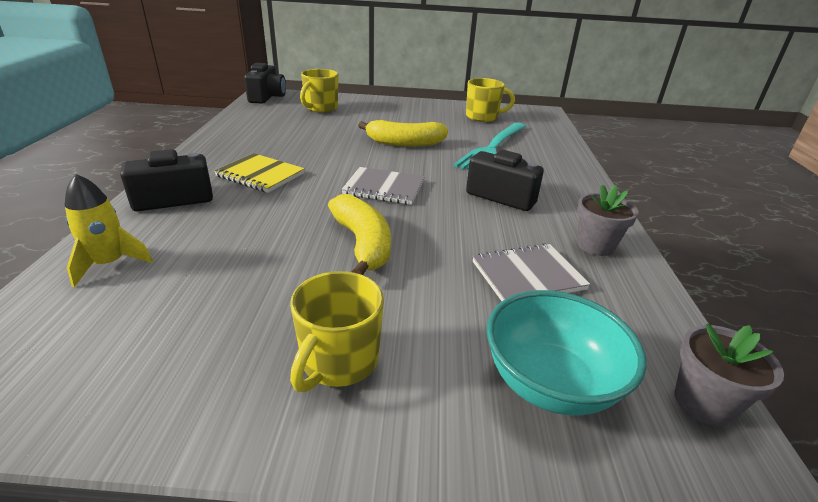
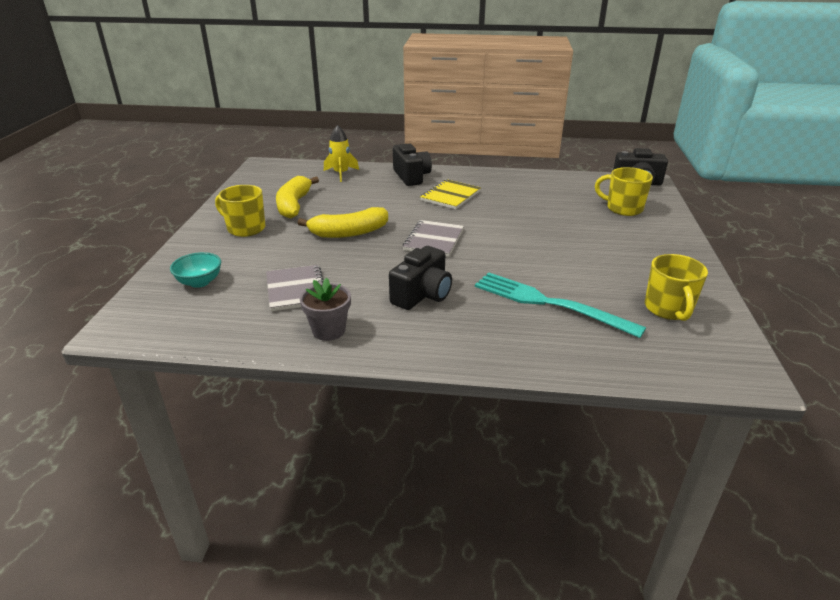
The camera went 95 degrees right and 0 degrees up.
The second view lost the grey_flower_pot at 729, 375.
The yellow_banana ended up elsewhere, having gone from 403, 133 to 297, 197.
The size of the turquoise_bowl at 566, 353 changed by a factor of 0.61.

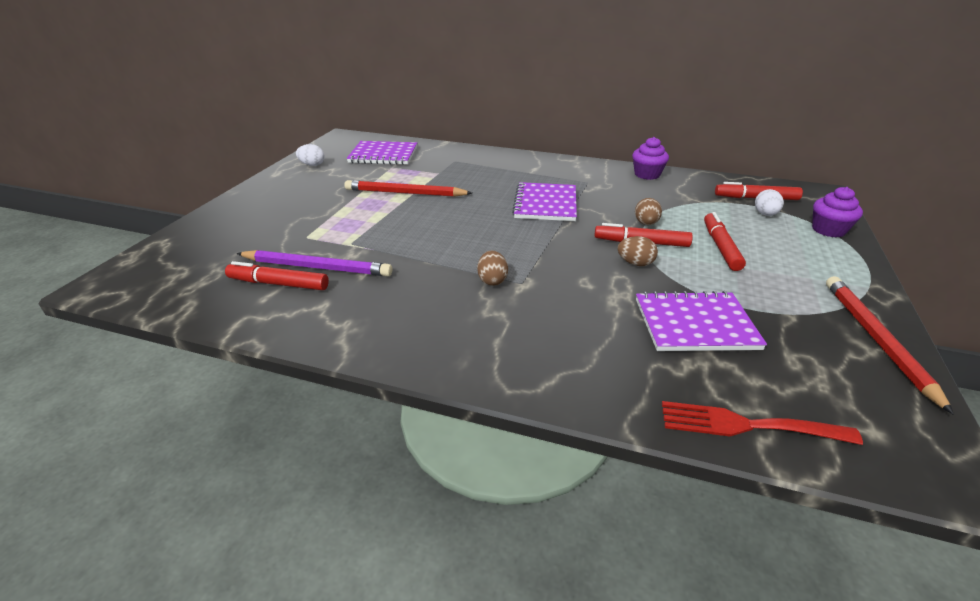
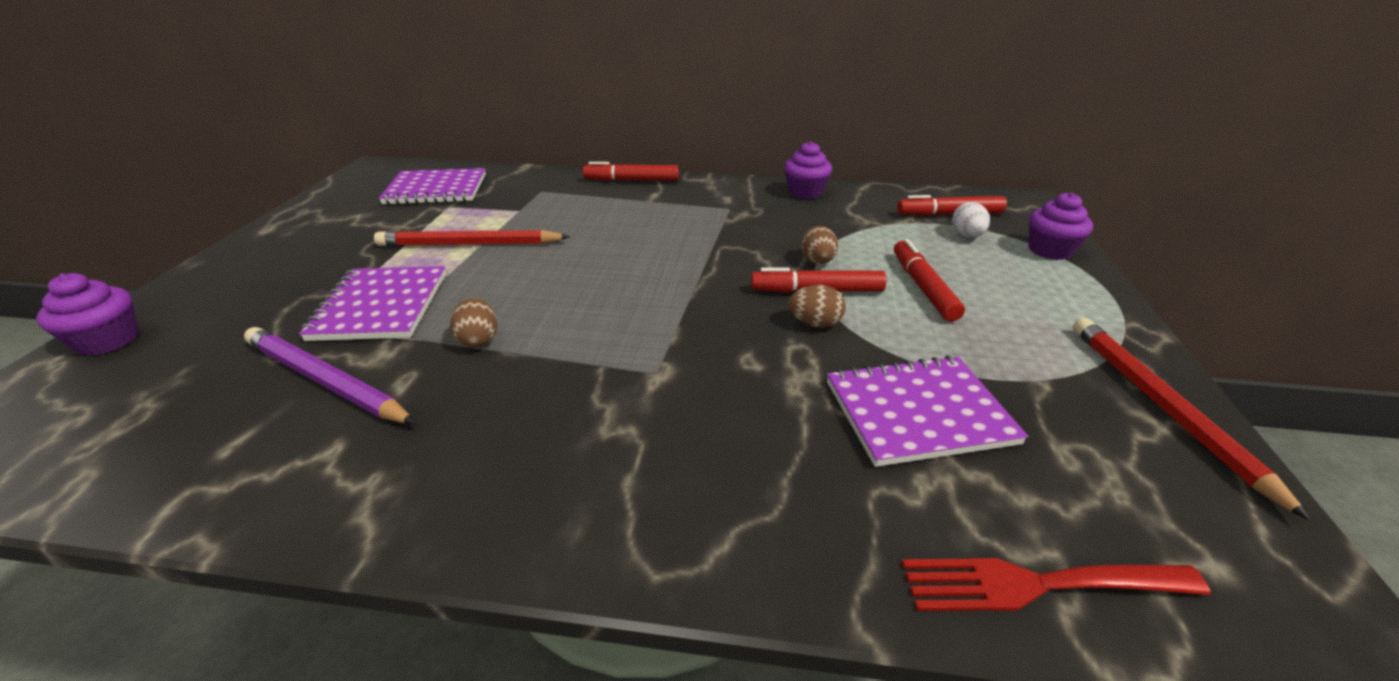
The camera went 10 degrees left and 0 degrees up.
The second view lost the white_egg at 310, 155.
The second view gained the purple_cupcake at 87, 314.
The red_marker ended up elsewhere, having gone from 277, 275 to 630, 171.
The brown_egg ended up elsewhere, having gone from 492, 268 to 473, 323.
The purple_notebook ended up elsewhere, having gone from 544, 201 to 372, 303.
The purple_pencil at 314, 263 ended up facing another way, 150 degrees counterclockwise from before.

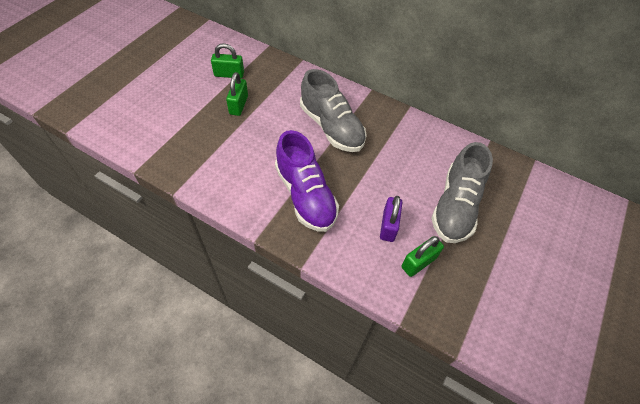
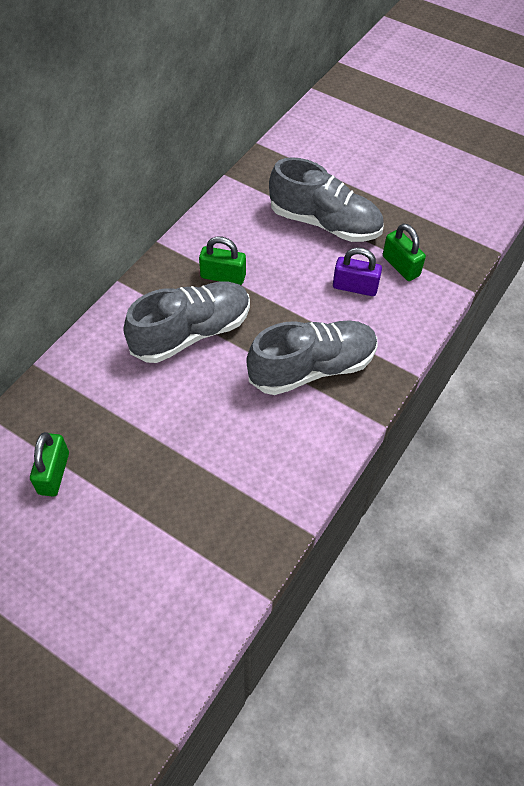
The camera went 85 degrees left and 0 degrees up.
The green_padlock ended up elsewhere, having gone from 237, 94 to 222, 260.
What was the purple_shoe at 307, 181 turned into the grey_shoe at 312, 357.

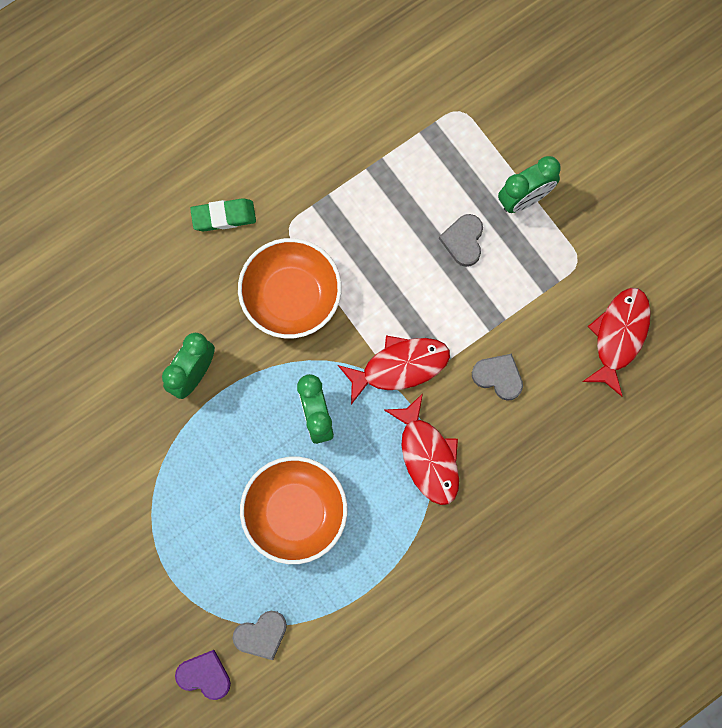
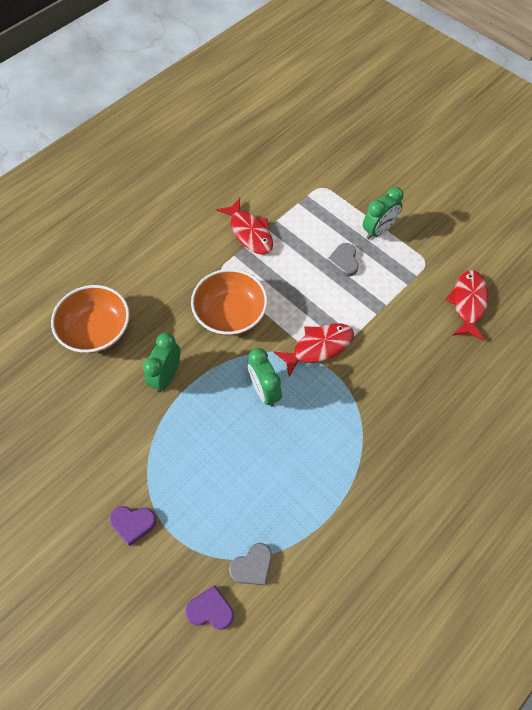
The camera went 10 degrees left and 15 degrees down.
The second view lost the green_eraser at 223, 215.
The second view lost the grey_heart at 497, 377.
The second view gained the purple_heart at 133, 526.
The orange_bowl ended up elsewhere, having gone from 293, 510 to 90, 319.
The red_fish ended up elsewhere, having gone from 421, 449 to 244, 226.

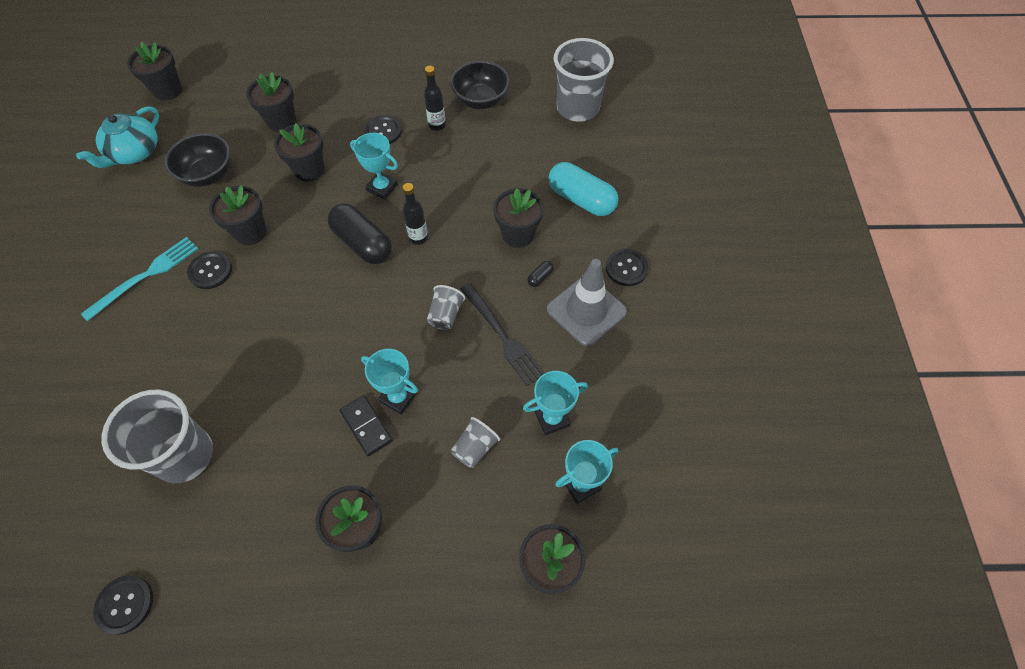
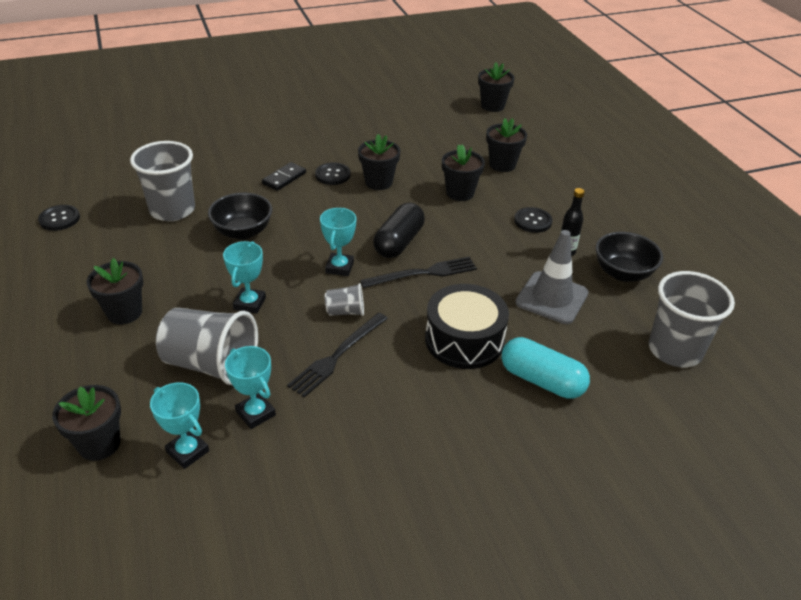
The camera went 70 degrees right and 20 degrees down.
The second view lost the turquoise_teapot at 117, 137.
The second view lost the turquoise_fork at 139, 279.
The second view lost the black_capsule at 540, 274.
The second view lost the black_button at 627, 267.
The black_bowl ended up elsewhere, having gone from 197, 160 to 240, 216.
The black_domino ended up elsewhere, having gone from 366, 425 to 284, 176.
The turquoise_trophy ended up elsewhere, having gone from 374, 166 to 338, 242.
The grey_traffic_cone ended up elsewhere, having gone from 587, 302 to 552, 277.
Where the black_bottle stood at 415, 214, the black_fork came to stand at 418, 272.
Where the black_flower_pot stood at 518, 218, the black_drum came to stand at 467, 326.
The turquoise_capsule at 583, 189 ended up facing another way, 75 degrees counterclockwise from before.
The size of the grey_cup at 475, 442 changed by a factor of 2.05.

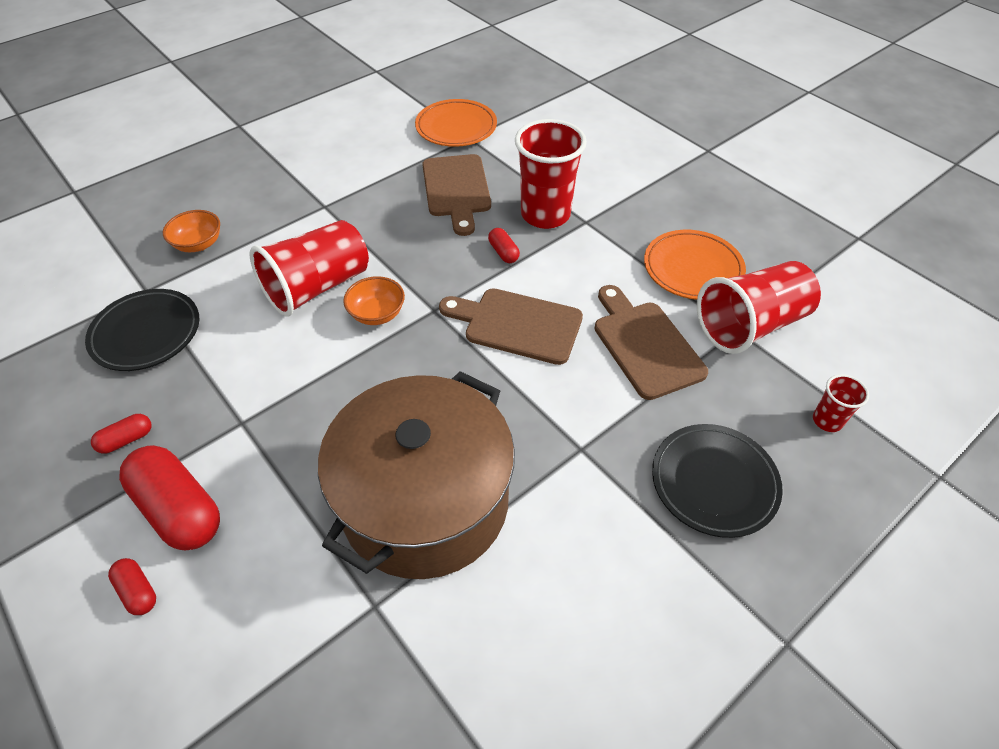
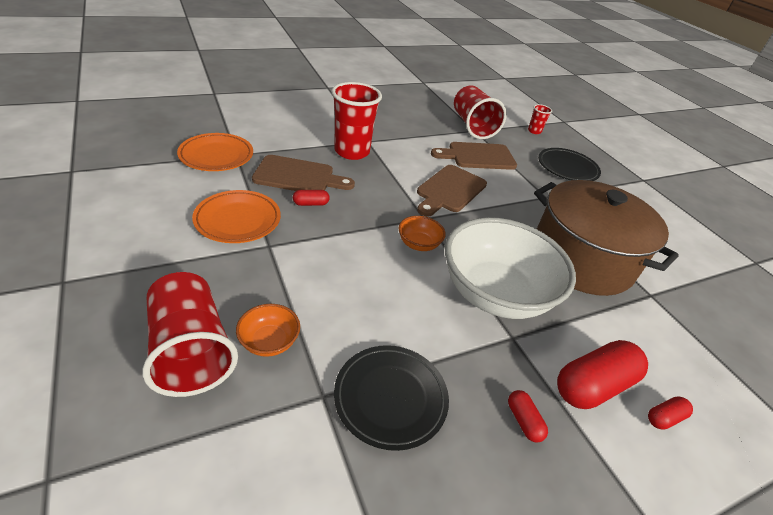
The camera went 80 degrees left and 10 degrees down.
The second view gained the white_bowl at 510, 268.
The red_cup ended up elsewhere, having gone from 309, 268 to 190, 334.
The red_capsule ended up elsewhere, having gone from 504, 245 to 311, 198.
The orange_plate ended up elsewhere, having gone from 695, 265 to 236, 216.

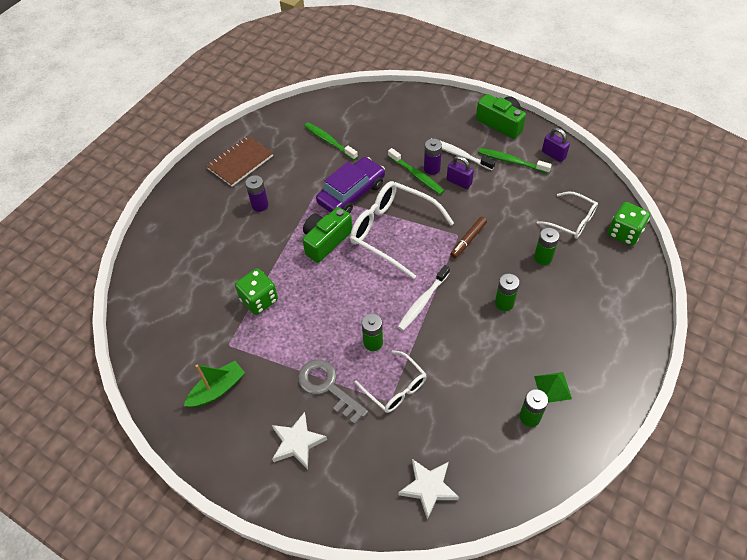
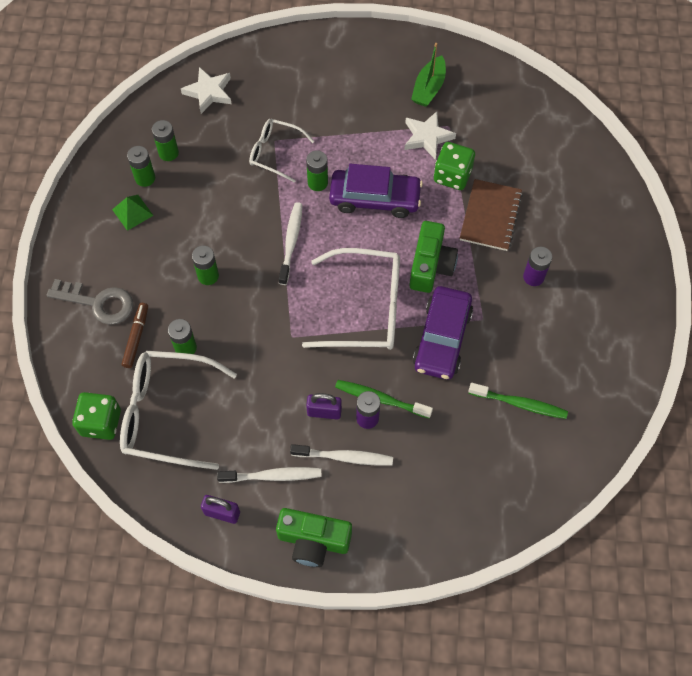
The camera went 150 degrees right and 10 degrees up.
The second view gained the green_battery at 165, 140.
The second view gained the purple_car at 376, 191.
The brown_notebook ended up elsewhere, having gone from 239, 161 to 491, 215.
The white_star ended up elsewhere, having gone from 299, 440 to 430, 135.
The grey_key ended up elsewhere, having gone from 333, 392 to 90, 302.
The brown_marker ended up elsewhere, having gone from 468, 237 to 135, 335.
What was the green_toothbrush at 515, 160 turned into the white_toothbrush at 269, 475.
The size of the white_glasses at 567, 215 changed by a factor of 1.72.

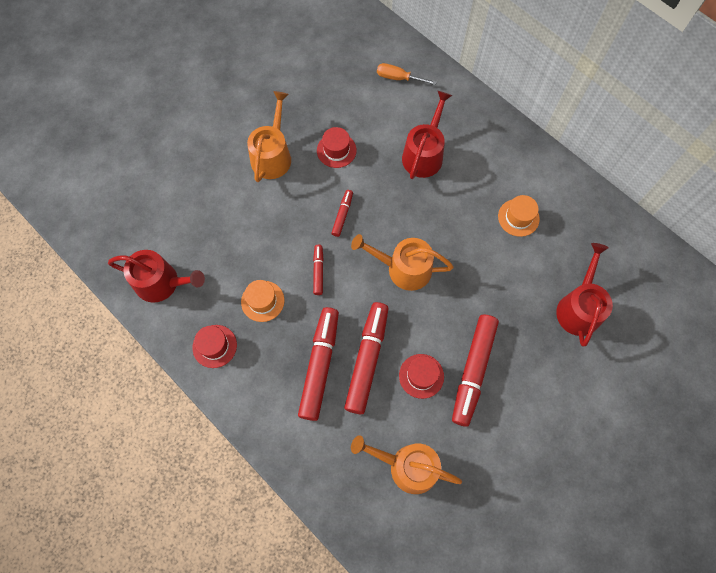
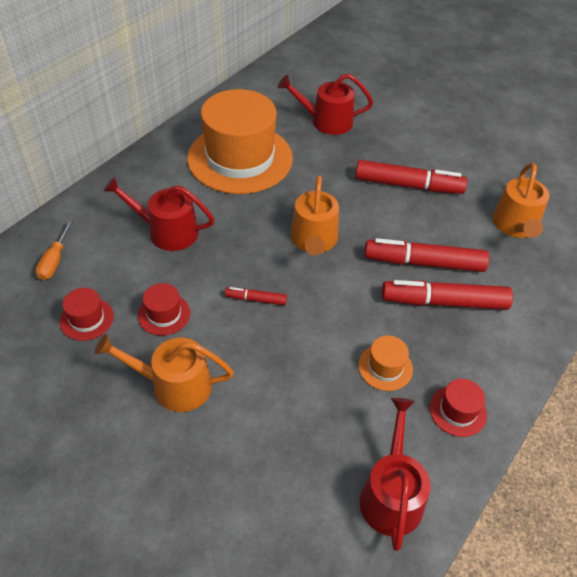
The camera went 100 degrees left and 20 degrees down.
The second view lost the red_marker at 318, 270.
The red_hat ended up elsewhere, having gone from 421, 376 to 87, 314.
The size of the orange_hat at 519, 216 changed by a factor of 2.48.

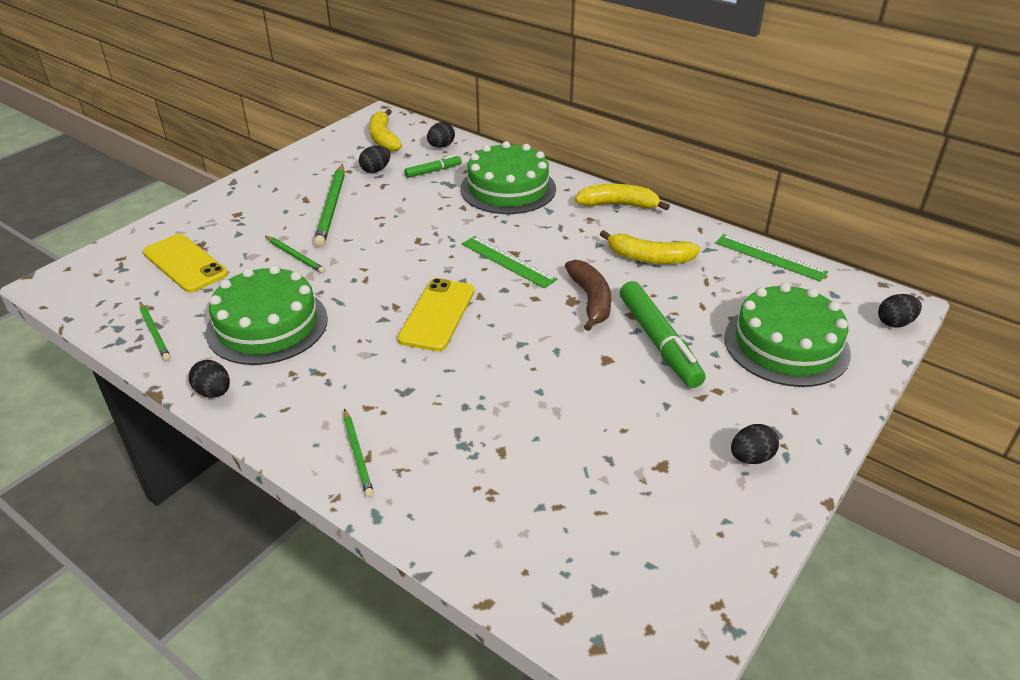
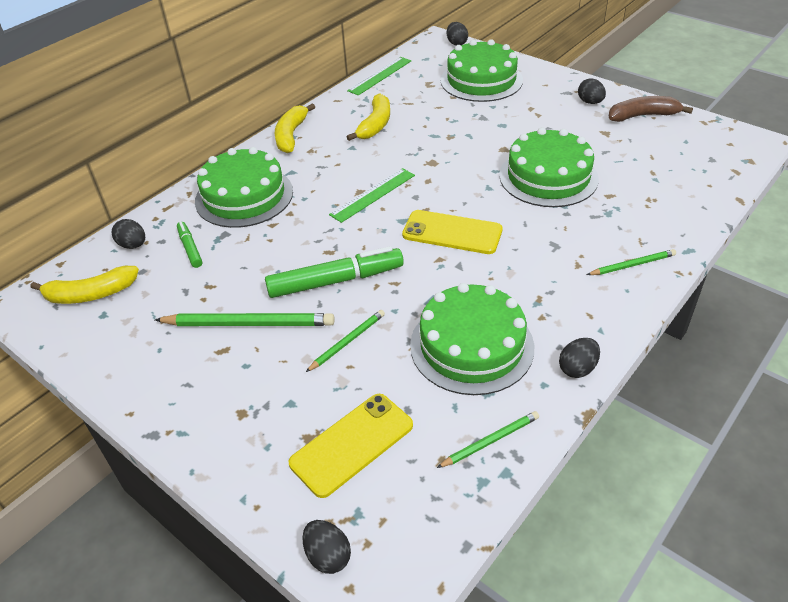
The camera went 85 degrees left and 5 degrees up.
The second view gained the green_cake at 549, 167.
The black_egg ended up elsewhere, having gone from 374, 159 to 326, 547.
The brown_banana ended up elsewhere, having gone from 588, 295 to 651, 109.
The green_marker ended up elsewhere, having gone from 663, 334 to 334, 272.

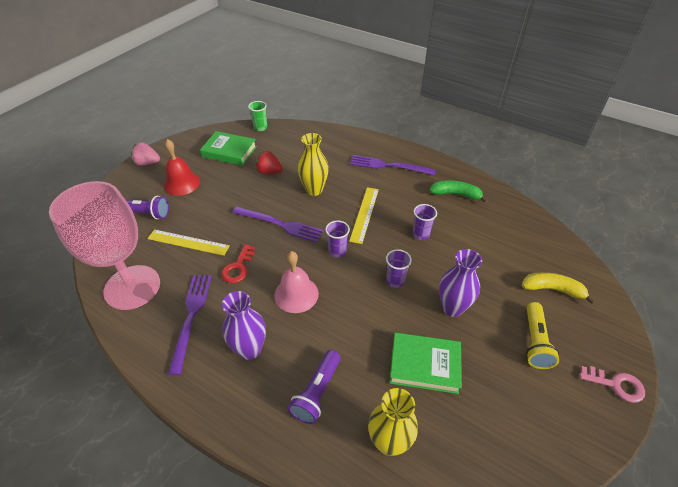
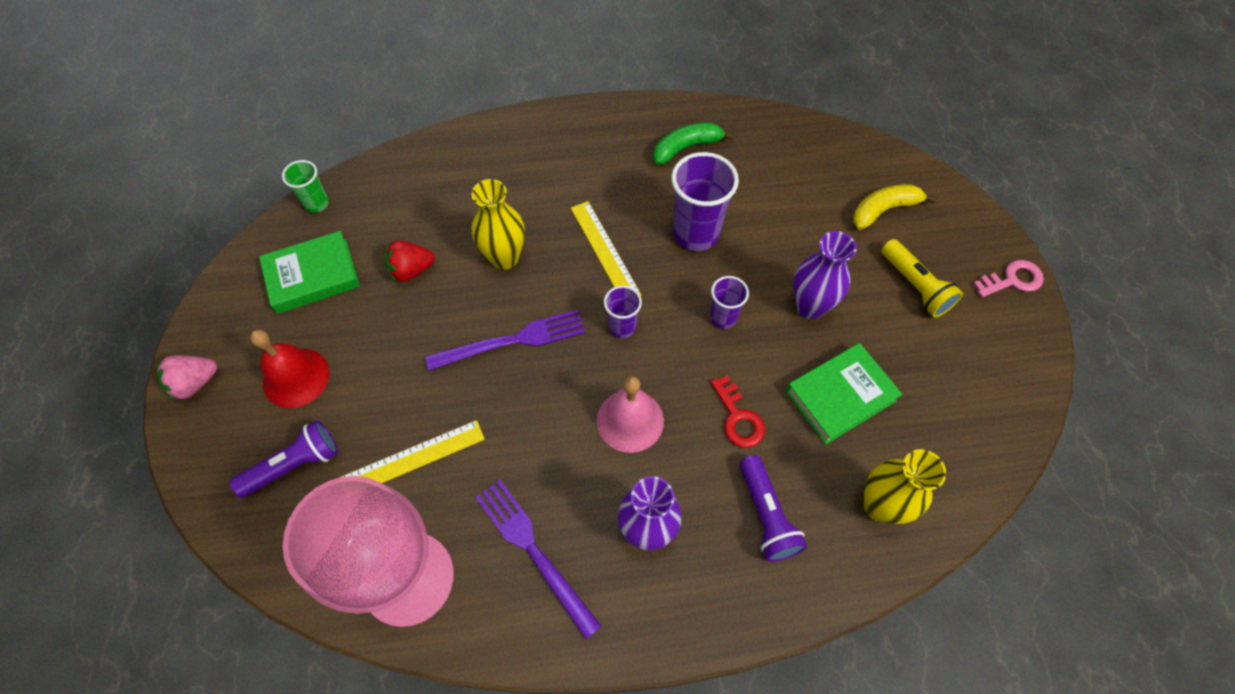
The camera went 40 degrees left and 15 degrees up.
The second view lost the purple_fork at 393, 165.
The red_key ended up elsewhere, having gone from 238, 263 to 738, 411.
The size of the purple_cup at 425, 222 changed by a factor of 1.81.

